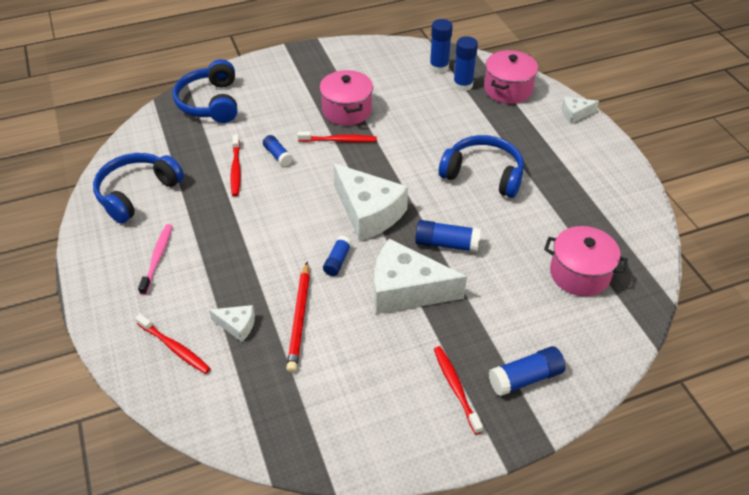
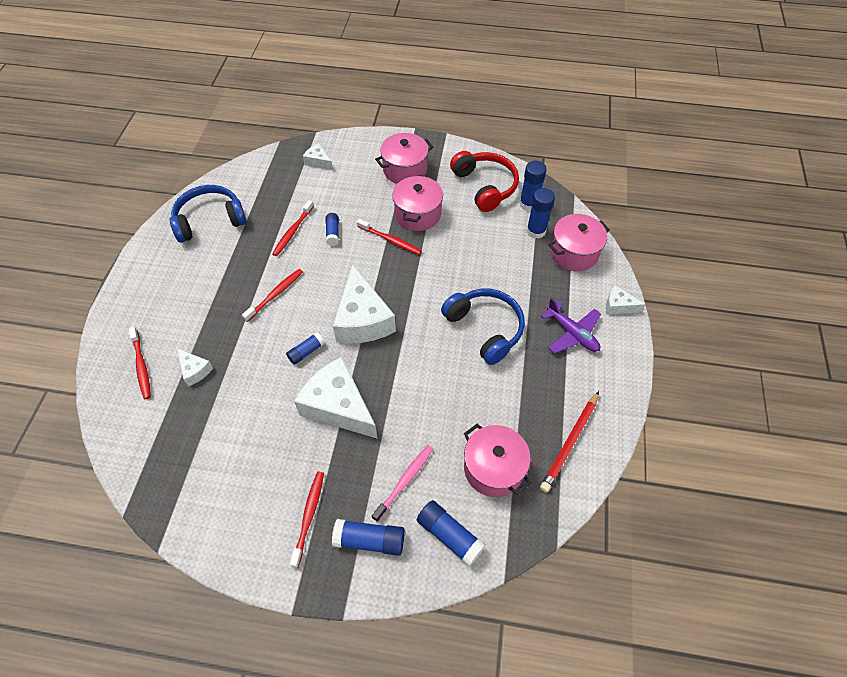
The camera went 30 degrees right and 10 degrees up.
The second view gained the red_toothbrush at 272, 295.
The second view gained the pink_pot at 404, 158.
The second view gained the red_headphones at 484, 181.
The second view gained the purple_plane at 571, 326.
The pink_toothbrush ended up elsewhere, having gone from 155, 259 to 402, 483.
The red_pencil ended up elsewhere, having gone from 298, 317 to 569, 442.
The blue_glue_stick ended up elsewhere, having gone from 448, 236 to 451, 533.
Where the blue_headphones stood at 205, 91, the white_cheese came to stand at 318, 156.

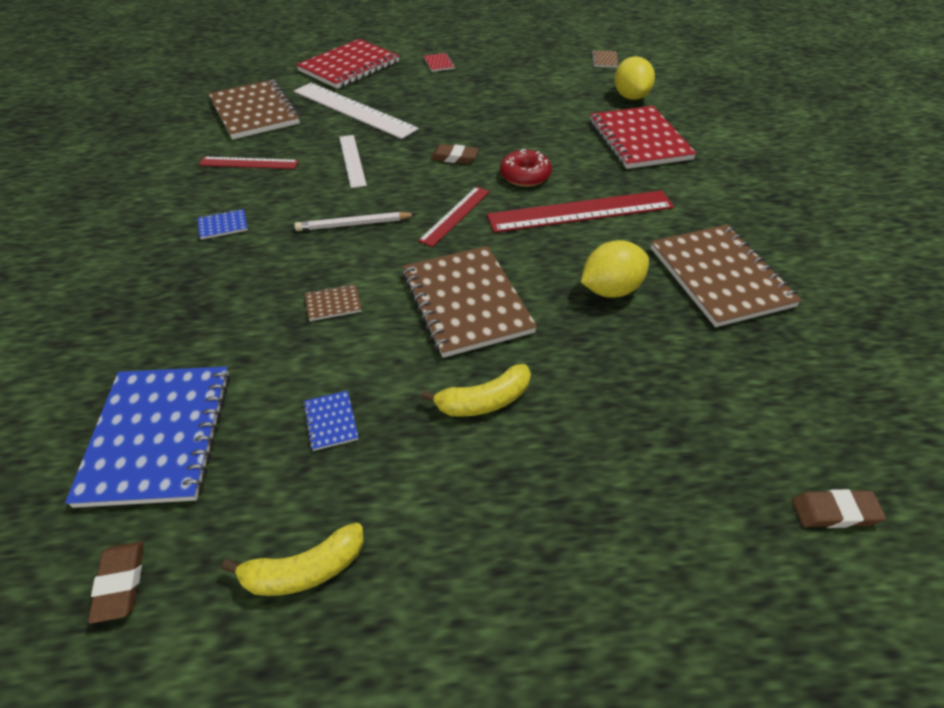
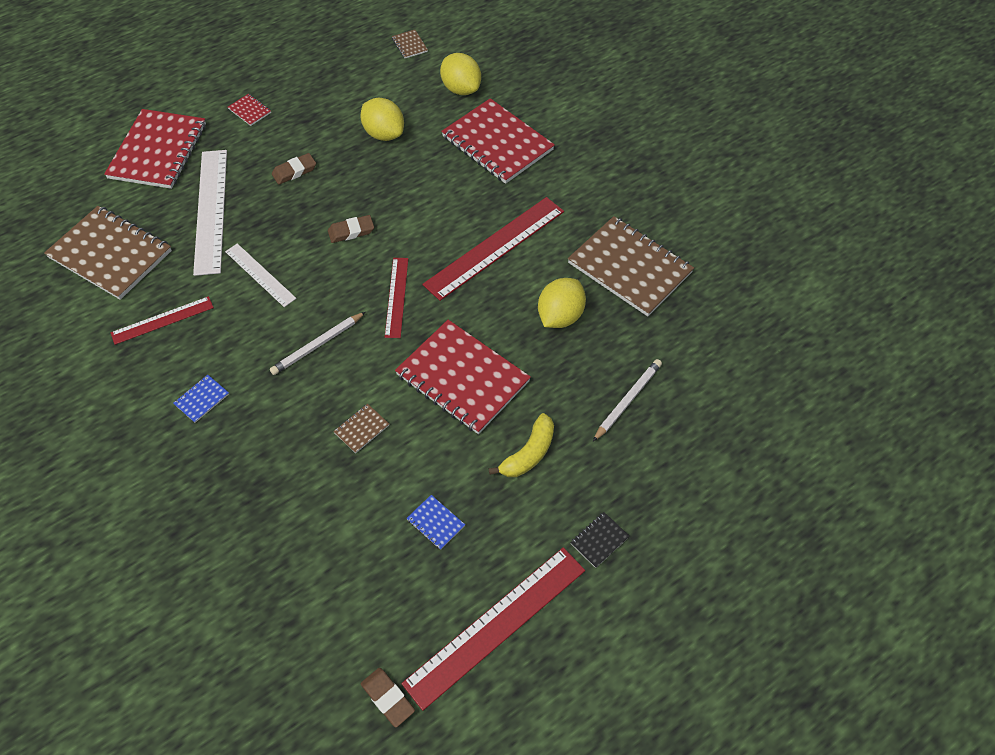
The camera went 30 degrees left and 10 degrees up.
The second view lost the blue_notebook at 147, 437.
The second view lost the red_donut at 526, 168.
The second view gained the yellow_lemon at 382, 119.
The second view gained the black_notebook at 599, 540.
The second view gained the white_pencil at 627, 400.
The brown_eraser ended up elsewhere, having gone from 839, 508 to 294, 169.
Where the yellow_banana stood at 293, 559, the red_ruler came to stand at 493, 629.
What was the brown_notebook at 469, 302 turned into the red_notebook at 463, 377.
The white_ruler at 356, 111 ended up facing another way, 75 degrees clockwise from before.

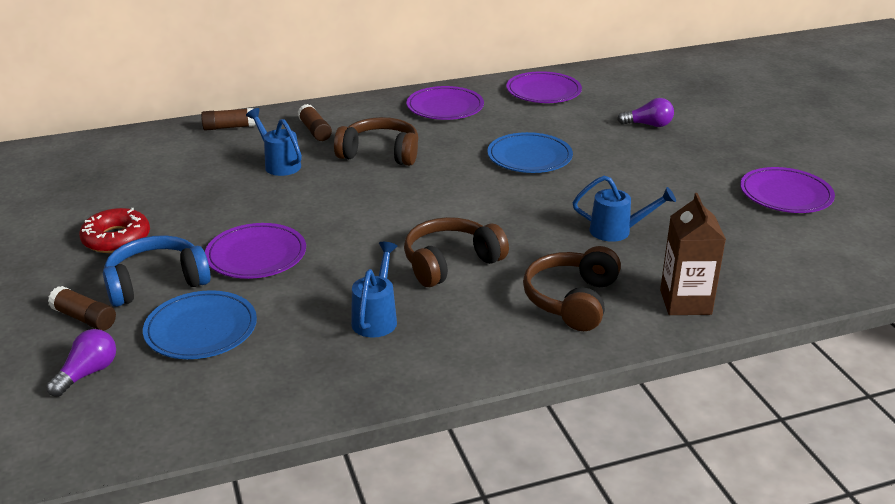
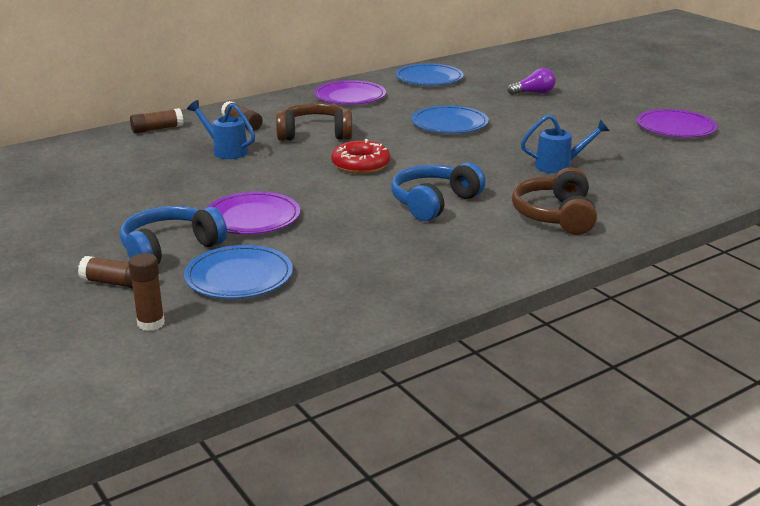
The camera went 15 degrees left and 5 degrees down.
The second view lost the blue_watering_can at 374, 290.
The second view lost the brown_carton at 693, 254.
The red_donut ended up elsewhere, having gone from 114, 230 to 361, 156.
Where the purple_light_bulb stood at 81, 363, the brown_glue_stick came to stand at 146, 292.
What was the brown_headphones at 456, 252 turned into the blue_headphones at 438, 191.
What was the purple_plate at 544, 87 turned into the blue_plate at 429, 74.

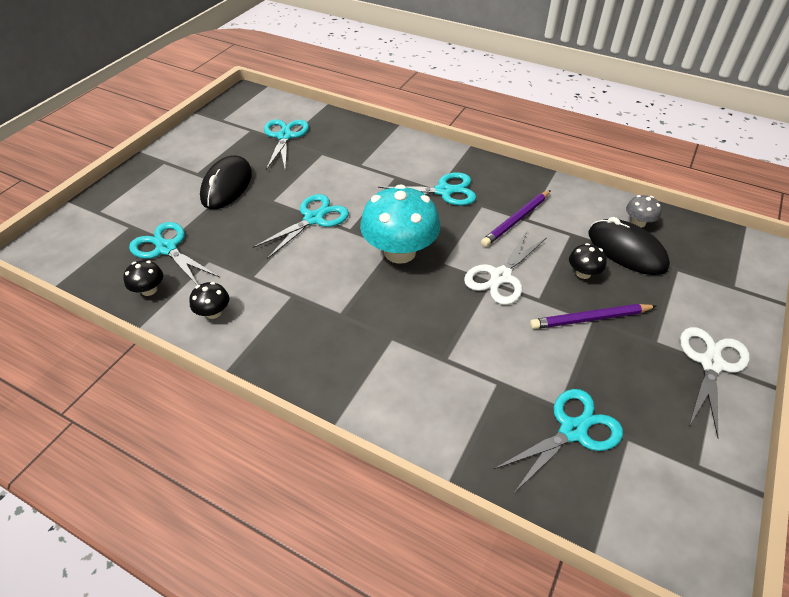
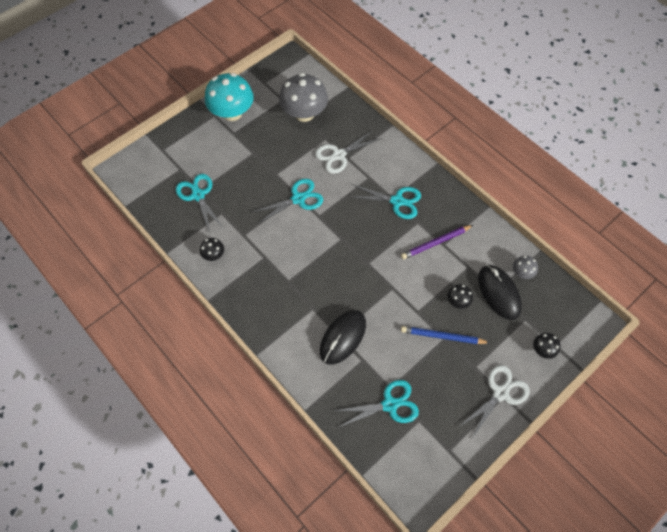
The camera went 20 degrees right and 15 degrees up.
The black_mushroom ended up elsewhere, having gone from 143, 278 to 547, 346.
The black_mouse ended up elsewhere, having gone from 226, 182 to 343, 337.
The turquoise_mushroom ended up elsewhere, having gone from 400, 224 to 229, 97.
The white_scissors ended up elsewhere, having gone from 505, 268 to 348, 151.
Where the turquoise_scissors stood at 286, 144, the grey_mushroom came to stand at 303, 97.
What was the purple_pencil at 593, 316 turned into the blue_pencil at 445, 335.

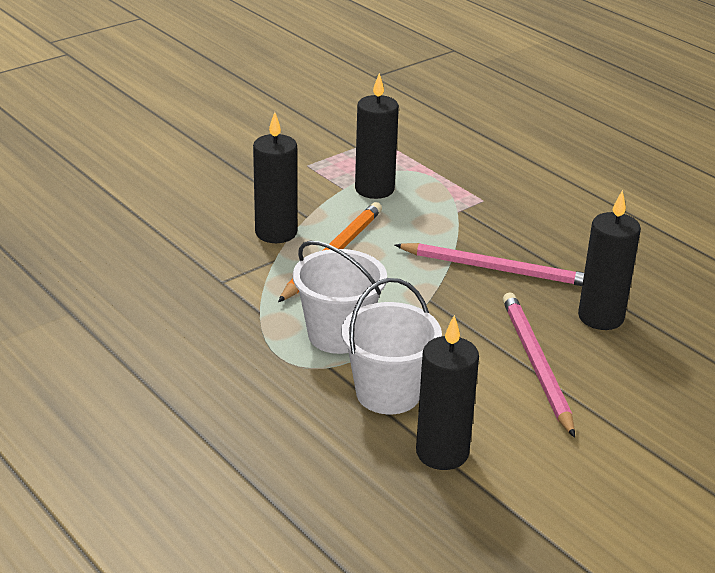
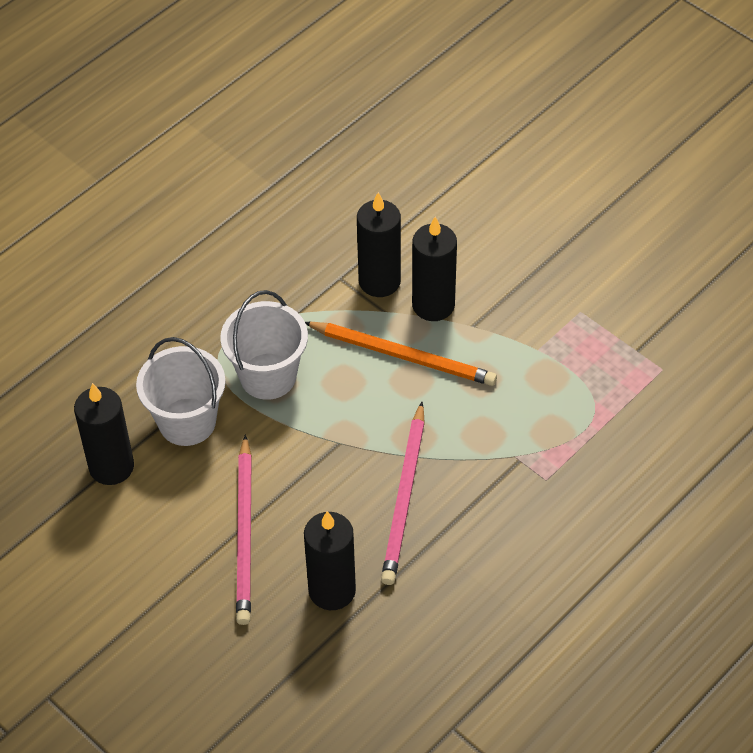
The camera went 85 degrees right and 20 degrees up.
The black_candle ended up elsewhere, having gone from 377, 136 to 379, 244.
The pink_pencil at 539, 365 ended up facing another way, 105 degrees clockwise from before.

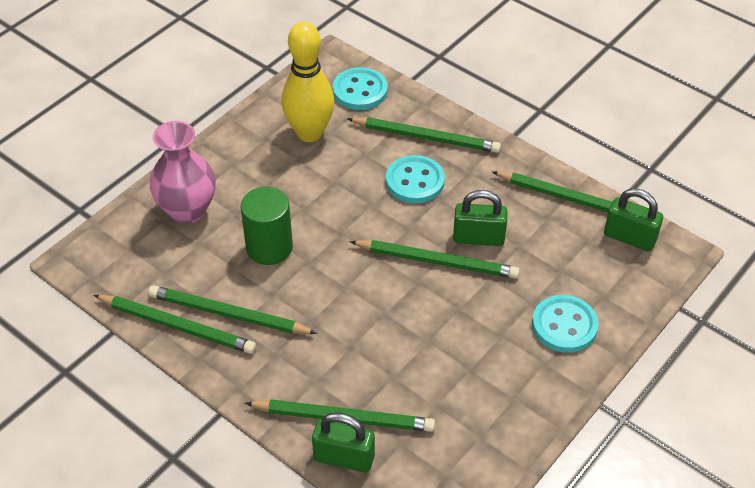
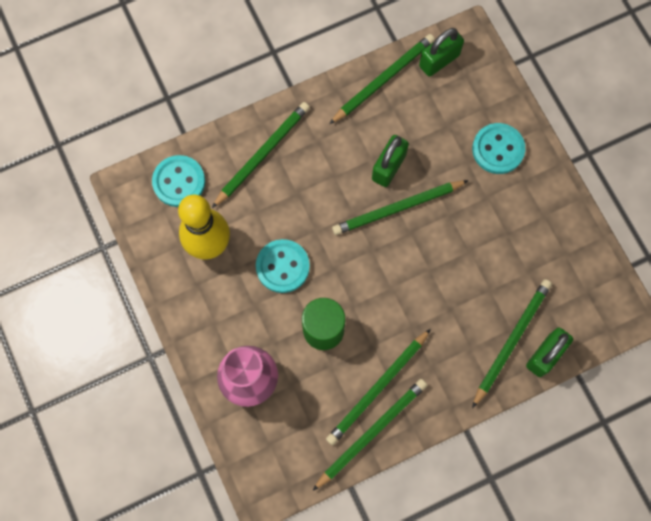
The camera went 65 degrees left and 25 degrees up.
The turquoise_button ended up elsewhere, having gone from 415, 179 to 283, 266.
The green_pencil at 435, 259 ended up facing another way, 150 degrees counterclockwise from before.

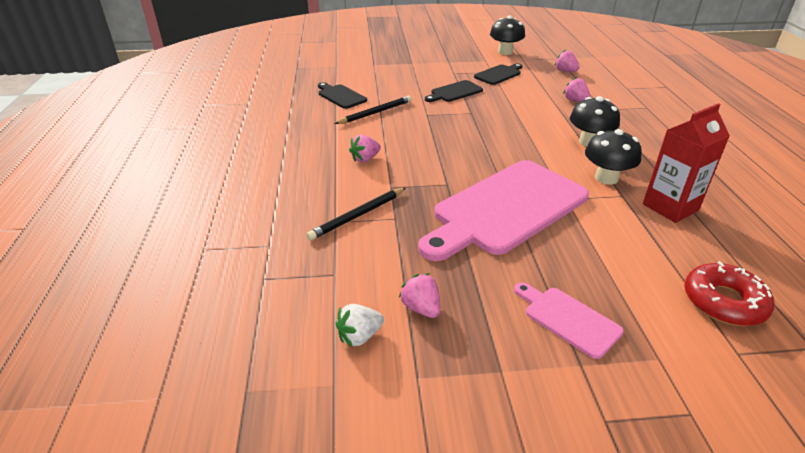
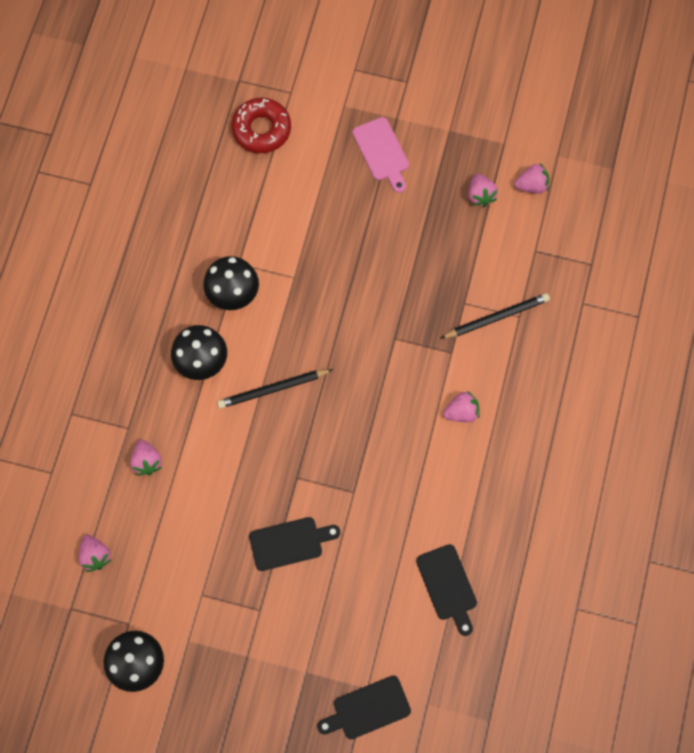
The camera went 160 degrees left and 35 degrees up.
The second view lost the pink_cutting_board at 503, 210.
The second view lost the red_carton at 686, 163.
The black_pencil ended up elsewhere, having gone from 373, 110 to 275, 389.
The black_cutting_board ended up elsewhere, having gone from 498, 74 to 364, 707.
What was the white_strawberry at 360, 325 turned into the pink_strawberry at 531, 178.

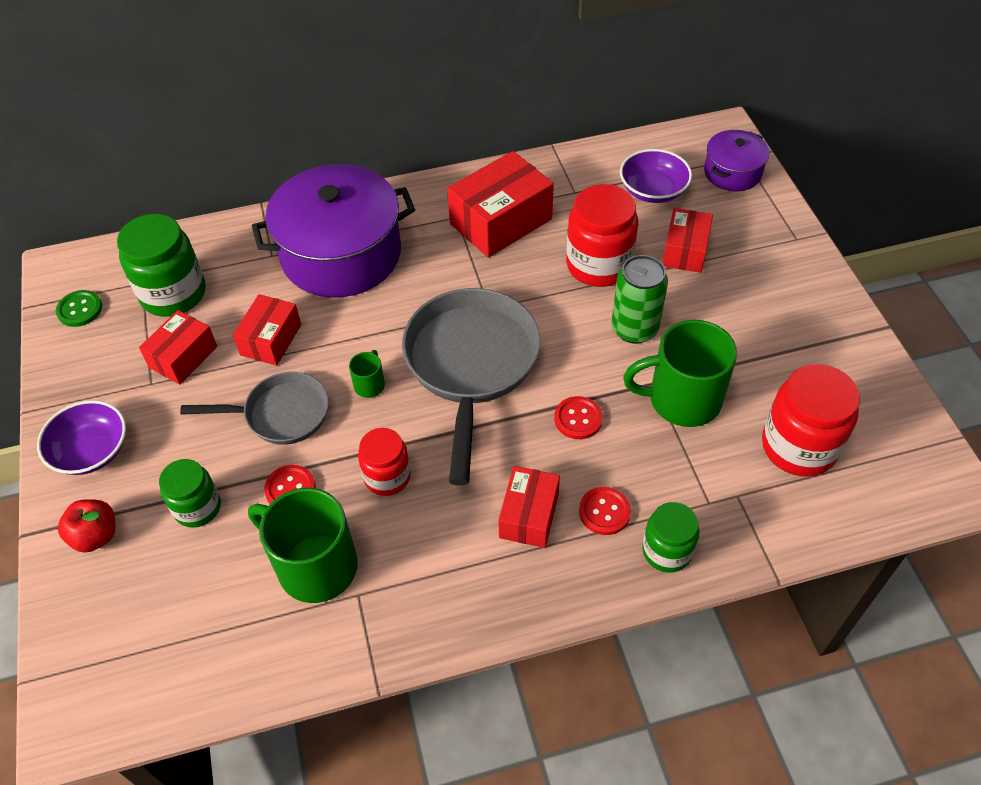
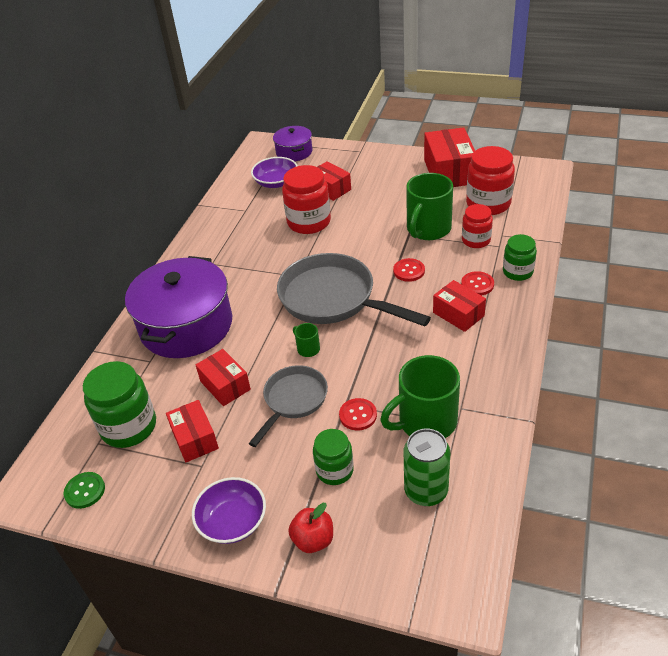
The camera went 55 degrees left and 10 degrees down.
The red_jar ended up elsewhere, having gone from 384, 462 to 477, 226.
The red_box ended up elsewhere, having gone from 500, 204 to 449, 157.
The green_can ended up elsewhere, having gone from 639, 299 to 427, 467.

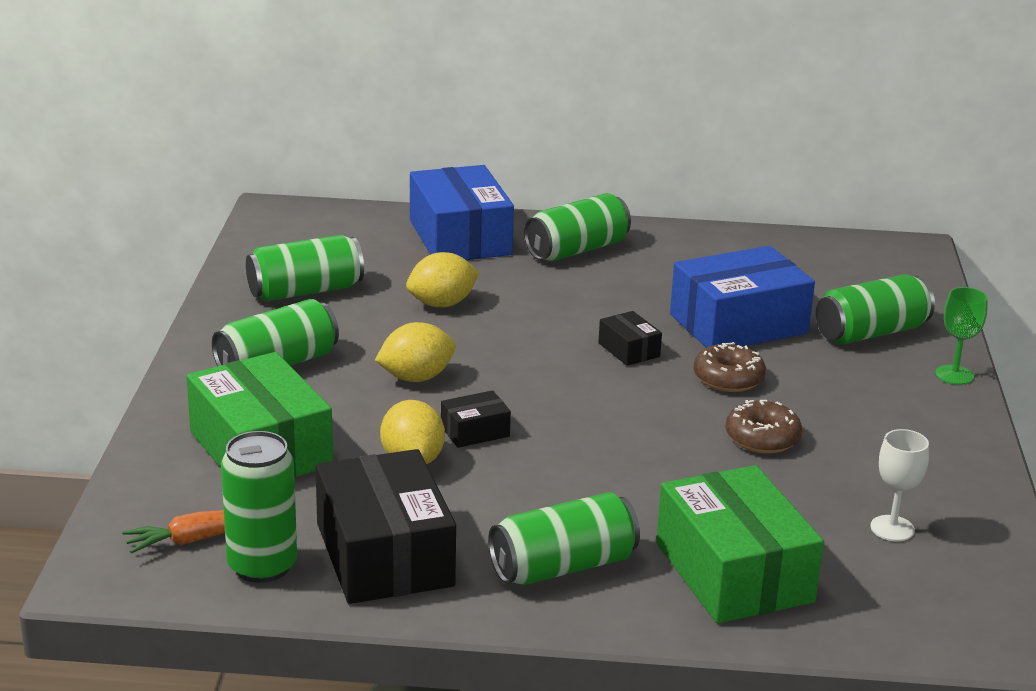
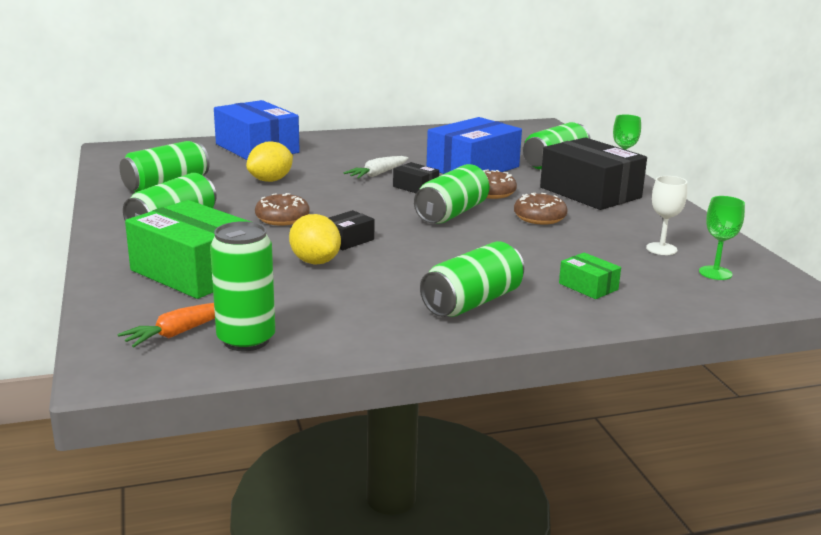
The camera went 20 degrees left and 5 degrees down.
The second view gained the white_carrot at 376, 167.
The second view gained the green_goblet at 722, 238.
The black_box ended up elsewhere, having gone from 385, 526 to 593, 173.
The green_can ended up elsewhere, having gone from 577, 227 to 451, 194.
Where the yellow_lemon stood at 415, 352, the brown_donut came to stand at 282, 209.
The size of the green_box at 740, 544 changed by a factor of 0.45.

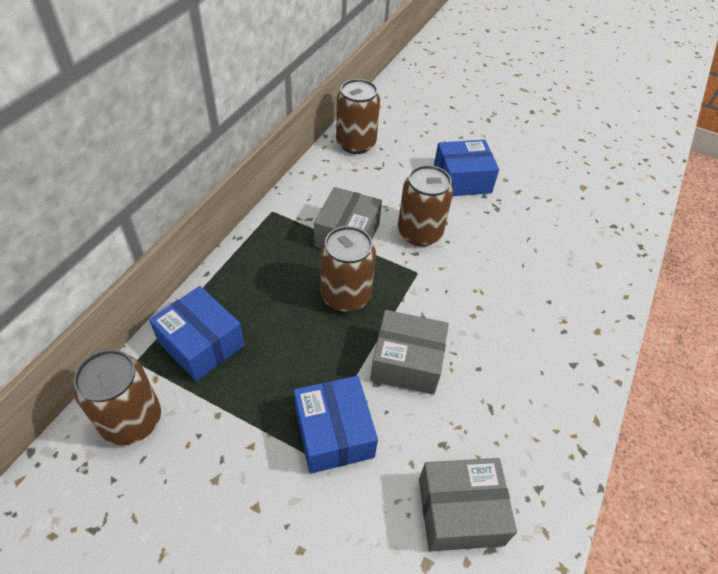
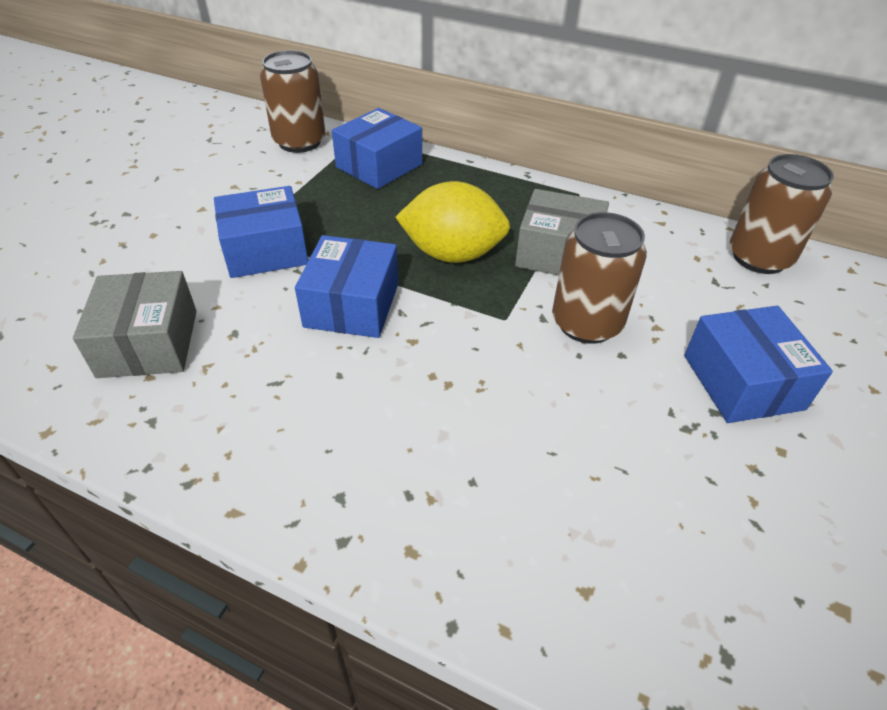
The camera went 90 degrees right and 5 degrees down.
Where the brown_can stood at 348, 269, the yellow_lemon came to stand at 452, 222.
What was the grey_box at 409, 352 turned into the blue_box at 346, 286.

